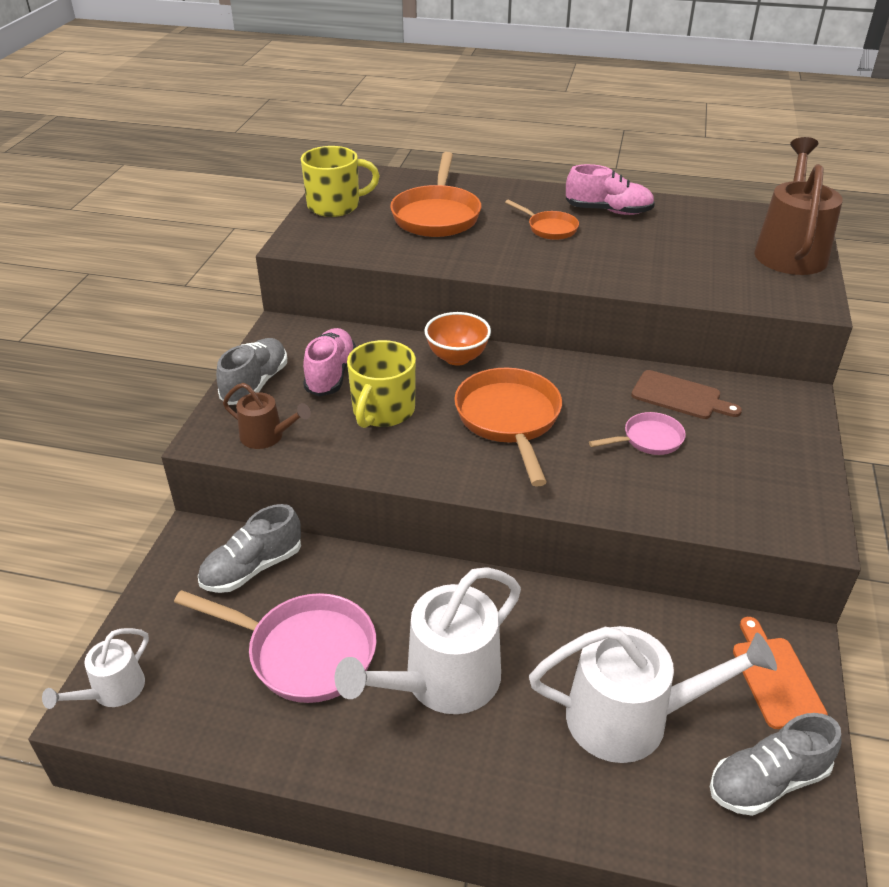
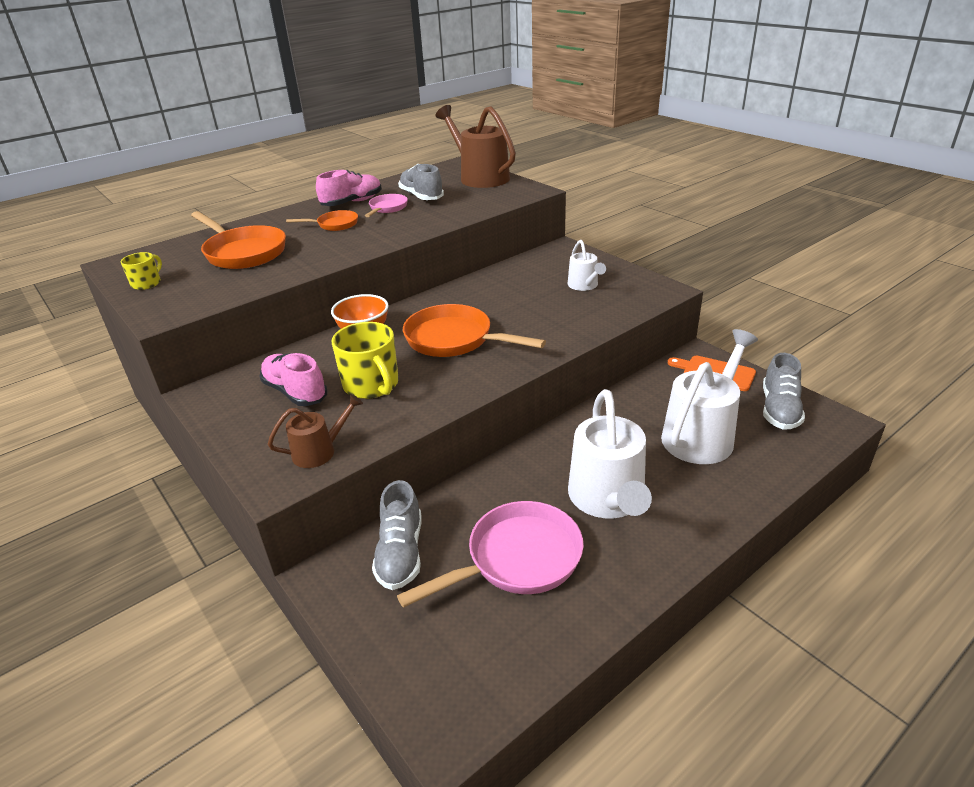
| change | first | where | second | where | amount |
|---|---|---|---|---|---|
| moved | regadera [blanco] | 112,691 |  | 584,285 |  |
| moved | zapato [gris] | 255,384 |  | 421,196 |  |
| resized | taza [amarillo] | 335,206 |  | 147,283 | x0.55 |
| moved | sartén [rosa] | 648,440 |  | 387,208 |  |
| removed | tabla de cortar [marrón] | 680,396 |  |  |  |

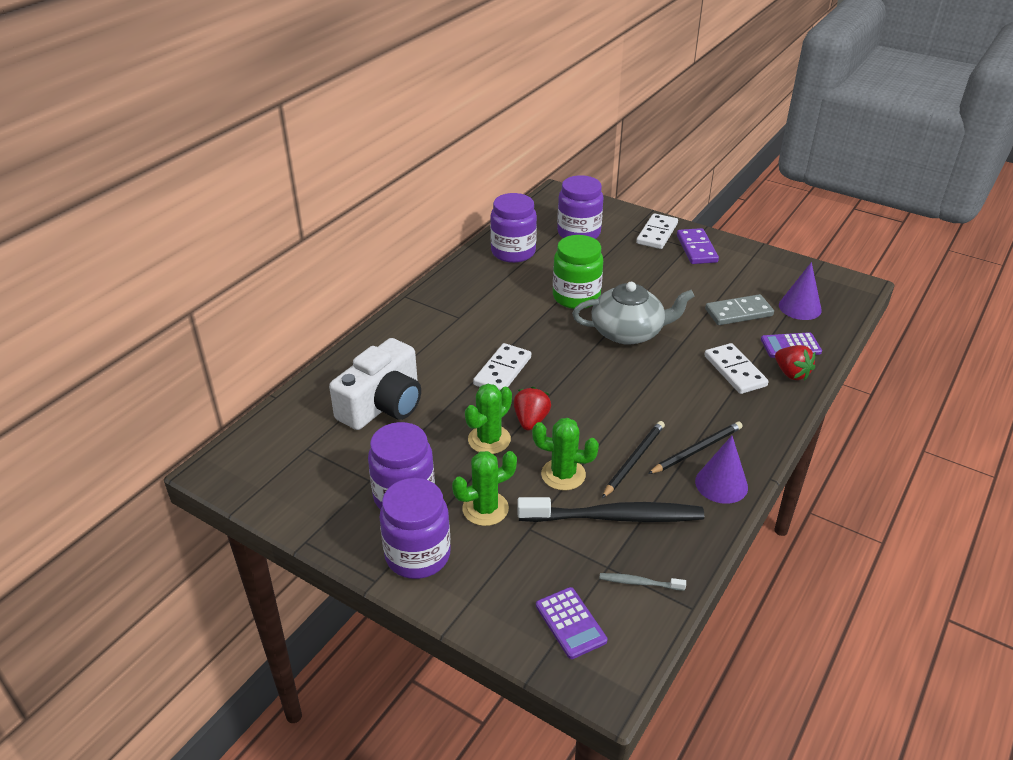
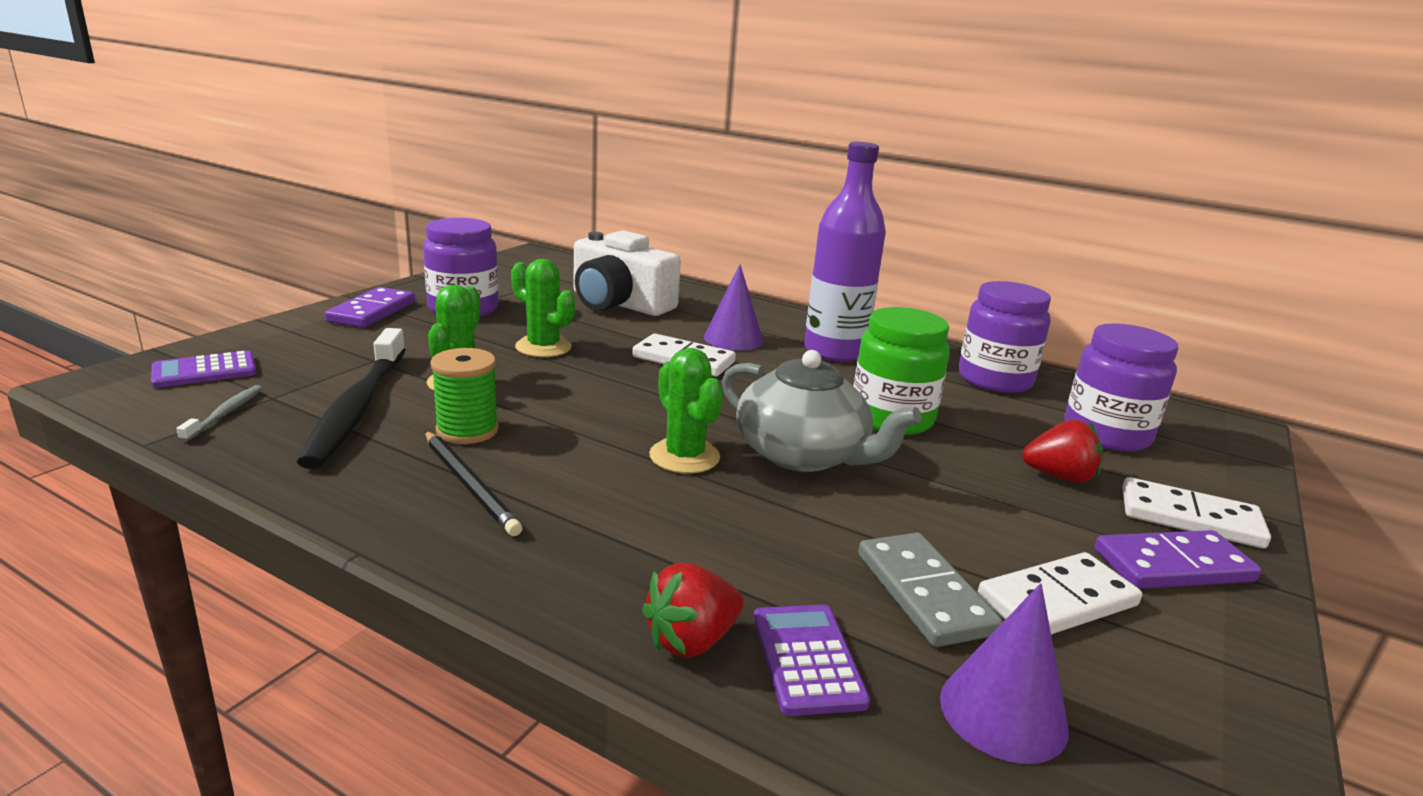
| change | first | where | second | where | amount |
|---|---|---|---|---|---|
| replaced | tarro [morado] | 417,555 | ficha de dominó [morado] | 372,312 |  |
| moved | cactus [verde] | 485,509 |  | 684,456 |  |
| moved | fresa [rojo] | 531,420 |  | 1059,477 |  |
| turned | tetera [gris] | 628,332 |  | 803,454 | 45 degrees counterclockwise |
| replaced | lápiz [negro] | 634,460 | carrete [verde] | 467,430 |  |
| moved | cono [morado] | 721,484 |  | 733,339 |  |
| moved | ficha de dominó [blanco] | 735,371 |  | 1057,602 |  |
| added |  |  | botella [morado] | 834,351 |  |

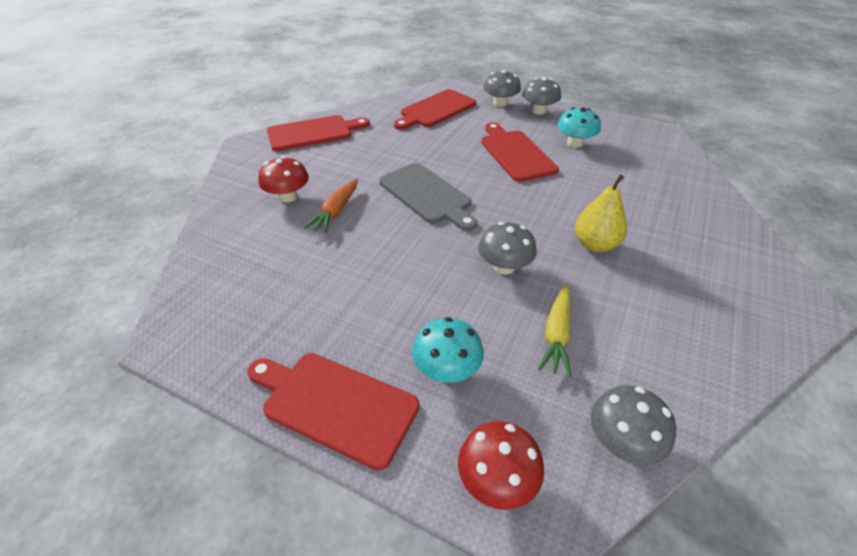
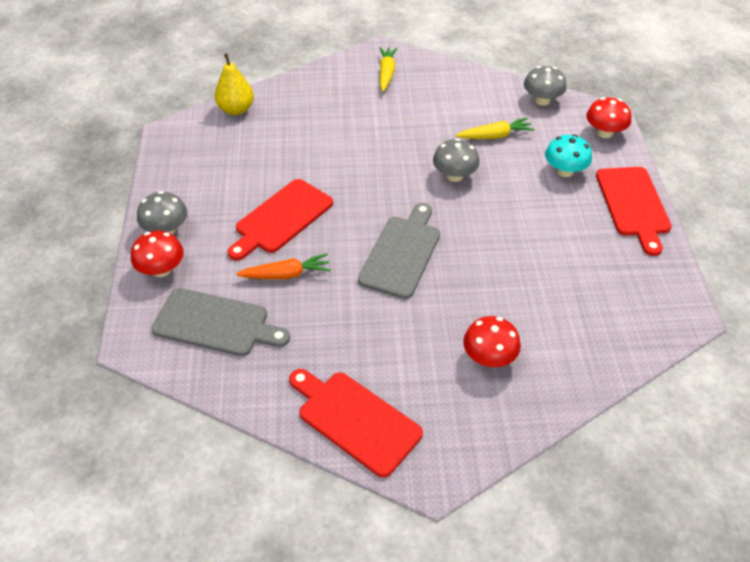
| change | first | where | second | where | amount |
|---|---|---|---|---|---|
| moved | zanahoria [naranja] | 336,211 |  | 286,274 |  |
| recoloured | tabla de cortar [rojo] | 436,110 | tabla de cortar [gris] | 215,323 |  |
| recoloured | seta [gris] | 500,103 | seta [rojo] | 161,269 |  |
| removed | seta [turquesa] | 575,143 |  |  |  |
| moved | pera [amarillo] | 595,245 |  | 236,109 |  |
| added |  |  | zanahoria [amarillo] | 386,73 |  |

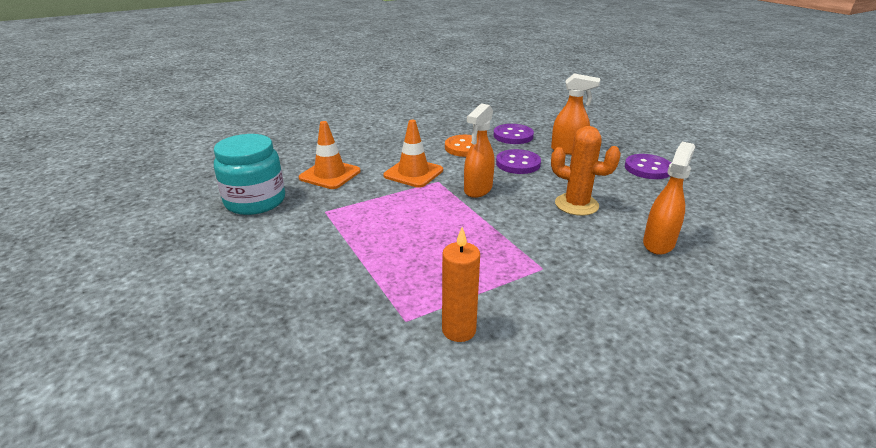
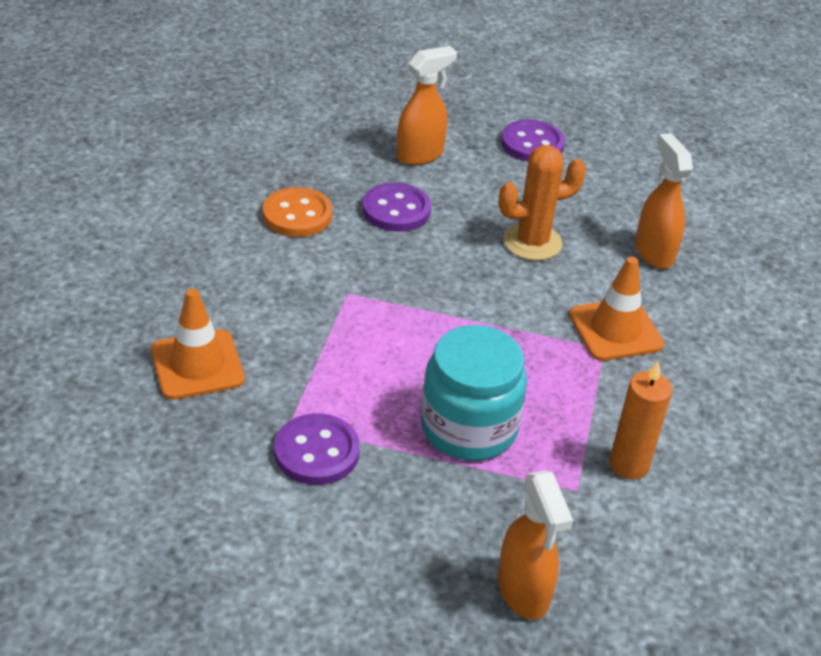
| change | first | where | second | where | amount |
|---|---|---|---|---|---|
| moved | tarro [turquesa] | 255,201 |  | 468,428 |  |
| moved | cono de tráfico [naranja] | 413,173 |  | 615,330 |  |
| moved | pulverizador [naranja] | 478,190 |  | 523,592 |  |
| moved | botón [morado] | 513,136 |  | 316,452 |  |

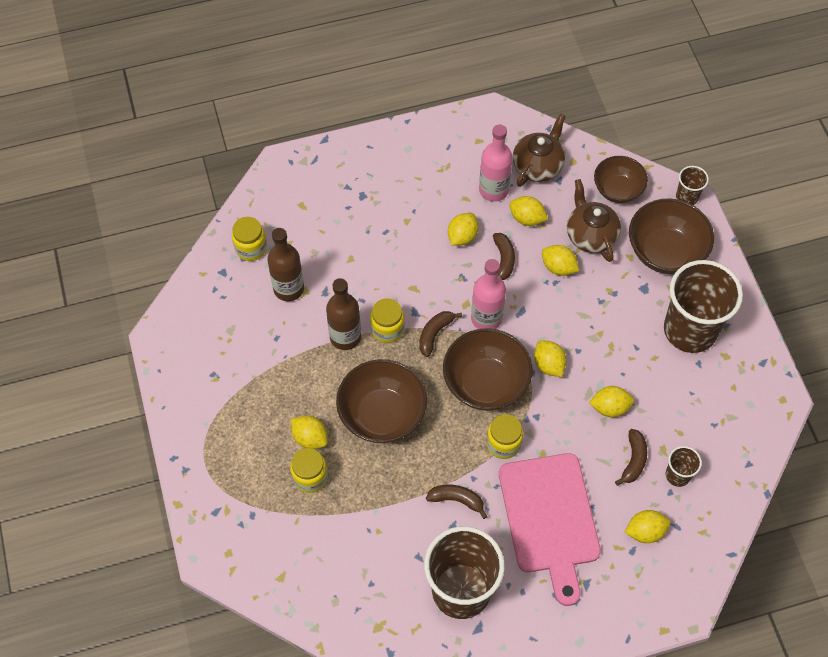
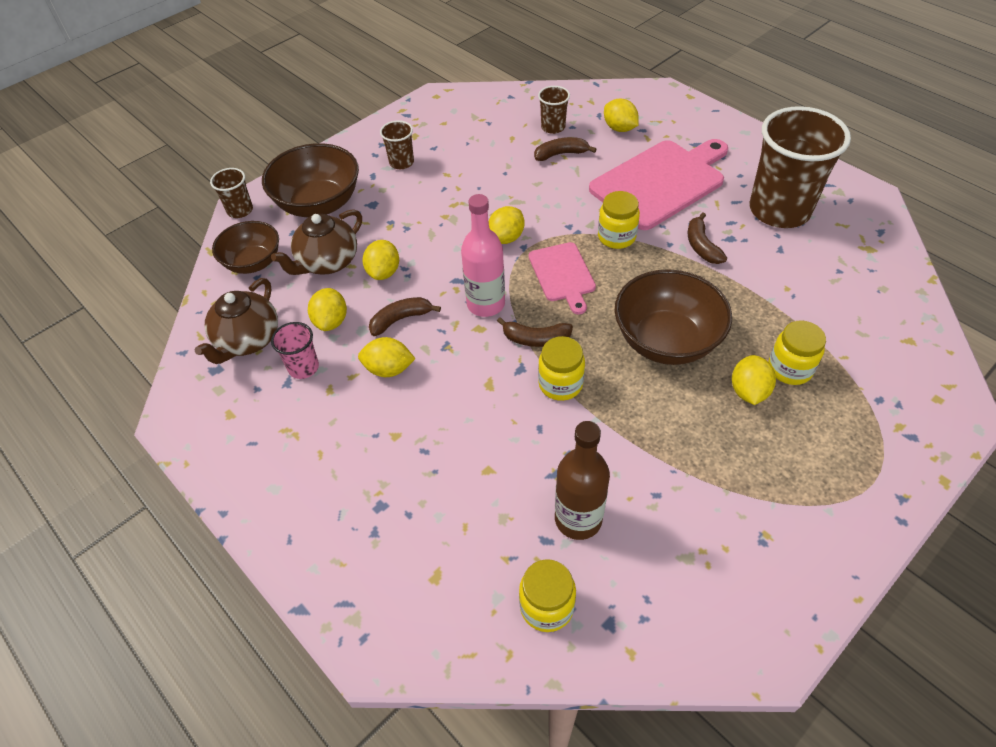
| change | first | where | second | where | amount |
|---|---|---|---|---|---|
| removed | botella [marrón] | 345,337 |  |  |  |
| replaced | cuenco [marrón] | 485,383 | tabla de cortar [rosa] | 562,274 |  |
| replaced | botella [rosa] | 493,190 | vaso [rosa] | 303,367 |  |
| turned | tetera [marrón] | 538,166 |  | 247,340 | 75 degrees counterclockwise |
| removed | limón [amarillo] | 610,407 |  |  |  |
| resized | vaso [marrón] | 690,330 |  | 401,162 | x0.45 |

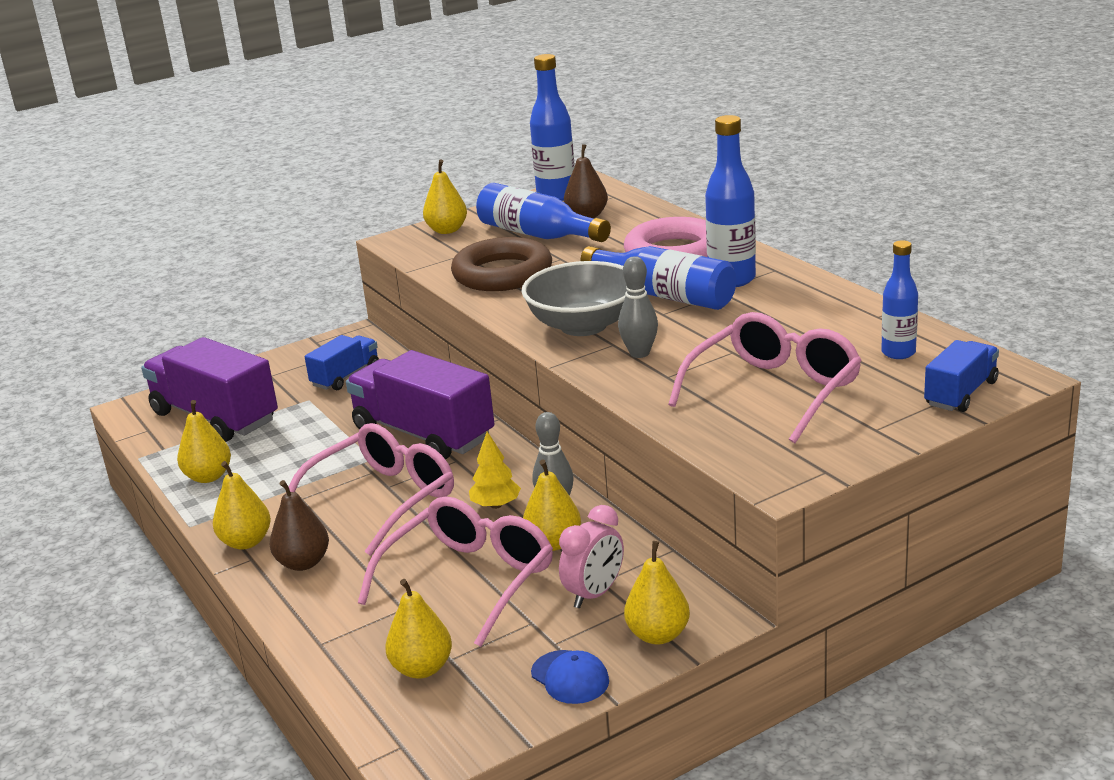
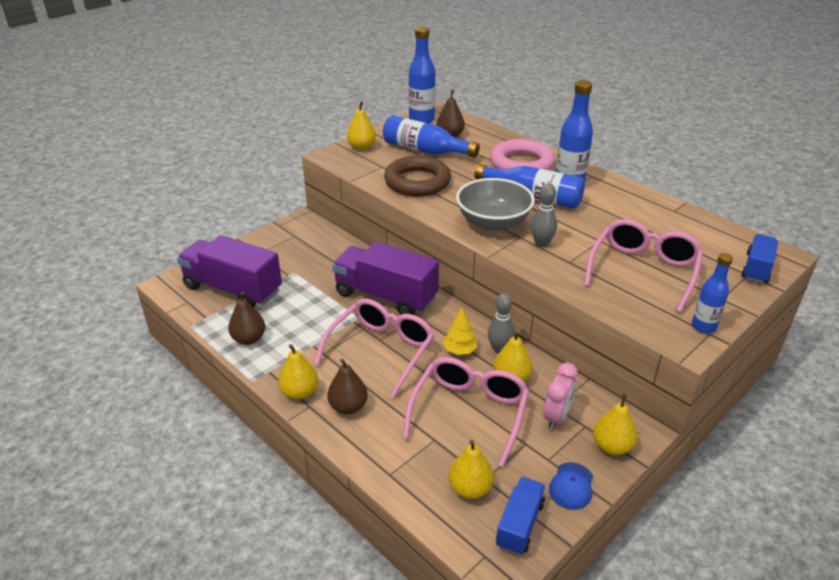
| change | first | where | second | where | amount |
|---|---|---|---|---|---|
| recoloured | pera [amarillo] | 208,477 | pera [marrón] | 249,339 |  |
| moved | camión [azul] | 345,376 |  | 519,524 |  |
| turned | gorra [azul] | 570,677 |  | 571,486 | 75 degrees clockwise |
| moved | botella [azul] | 898,353 |  | 703,327 |  |

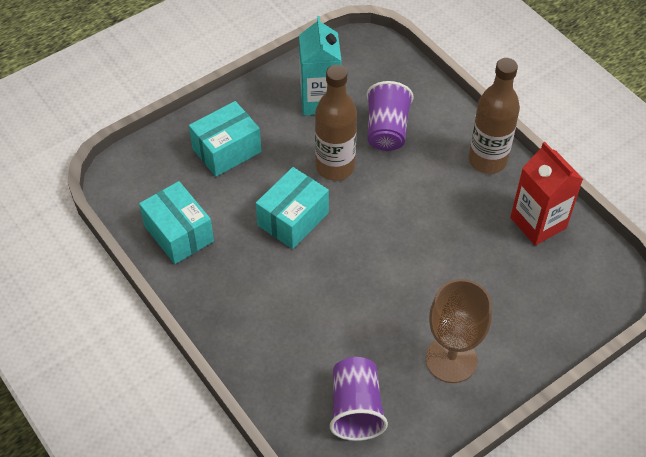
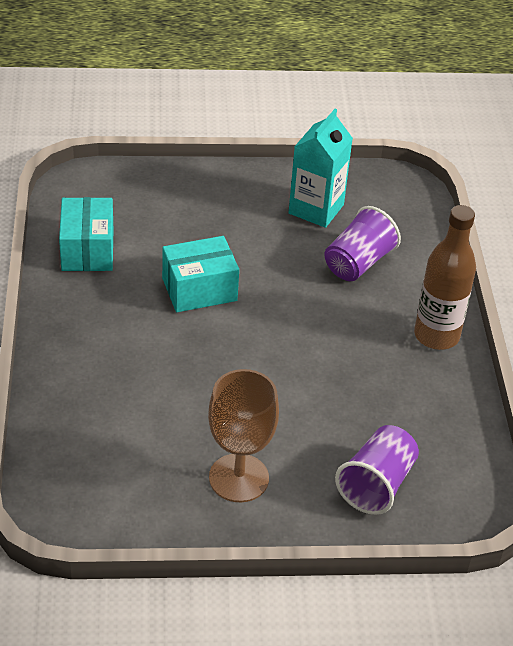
| change | first | where | second | where | amount |
|---|---|---|---|---|---|
| removed | caja [turquesa] | 227,150 |  |  |  |
| removed | botella [marrón] | 335,167 |  |  |  |
| moved | vaso [morado] | 356,409 |  | 376,484 |  |
| removed | cartón de leche [rojo] | 538,223 |  |  |  |

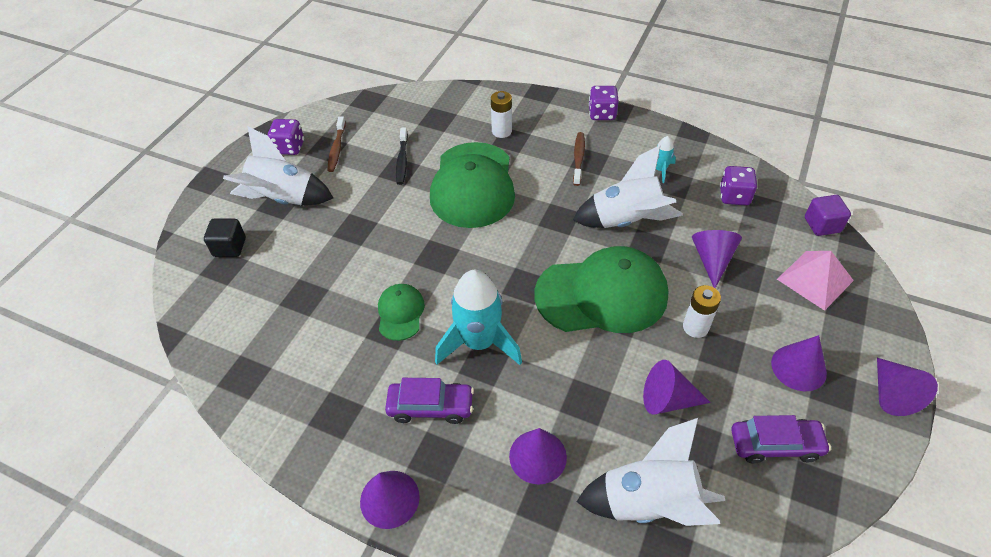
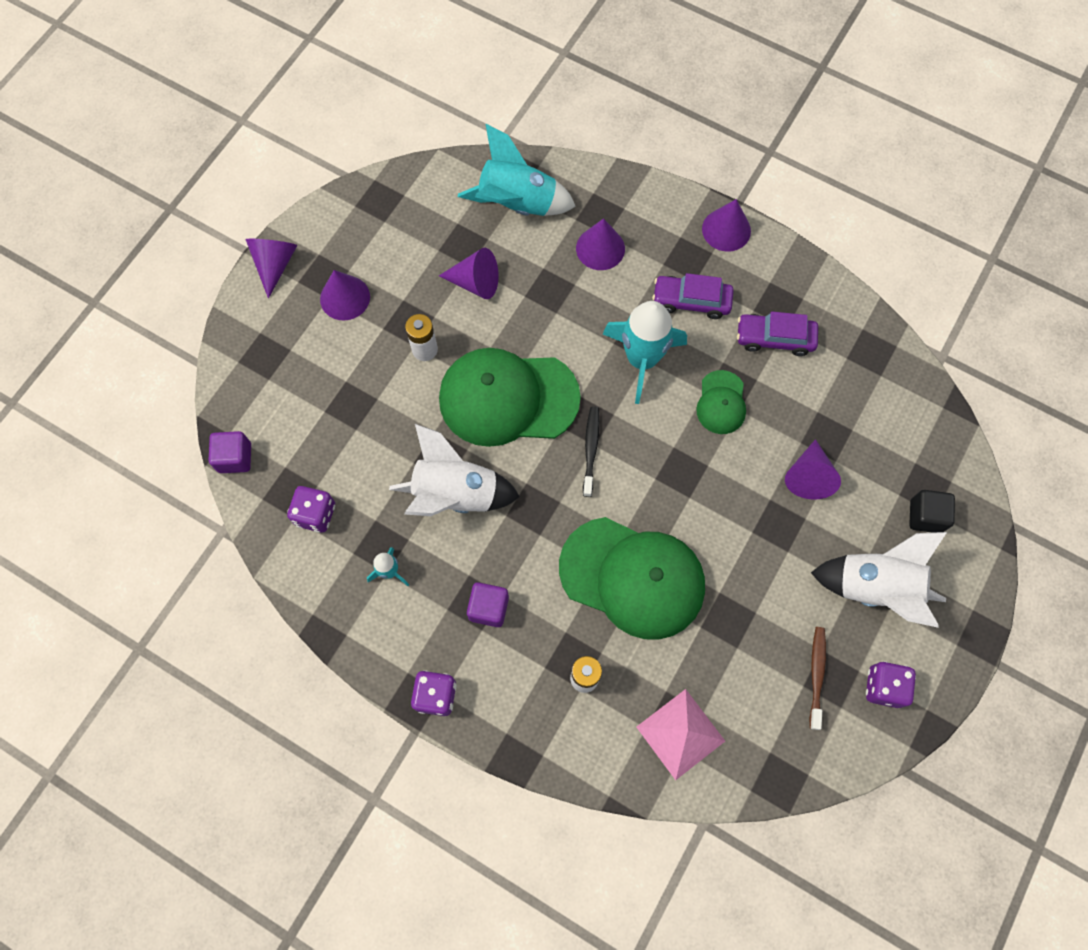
| change | first | where | second | where | amount |
|---|---|---|---|---|---|
| moved | cepillo de dientes [negro] | 402,160 |  | 591,449 |  |
| turned | gorra [verde] | 473,185 |  | 632,578 | 105 degrees clockwise |
| replaced | cepillo de dientes [marrón] | 578,158 | cubo [morado] | 488,608 |  |
| recoloured | cohete [blanco] | 648,502 | cohete [turquesa] | 517,204 |  |
| moved | cono [morado] | 712,260 |  | 808,476 |  |
| moved | coche [morado] | 775,445 |  | 774,338 |  |
| moved | pirámide [rosa] | 815,279 |  | 680,734 |  |

